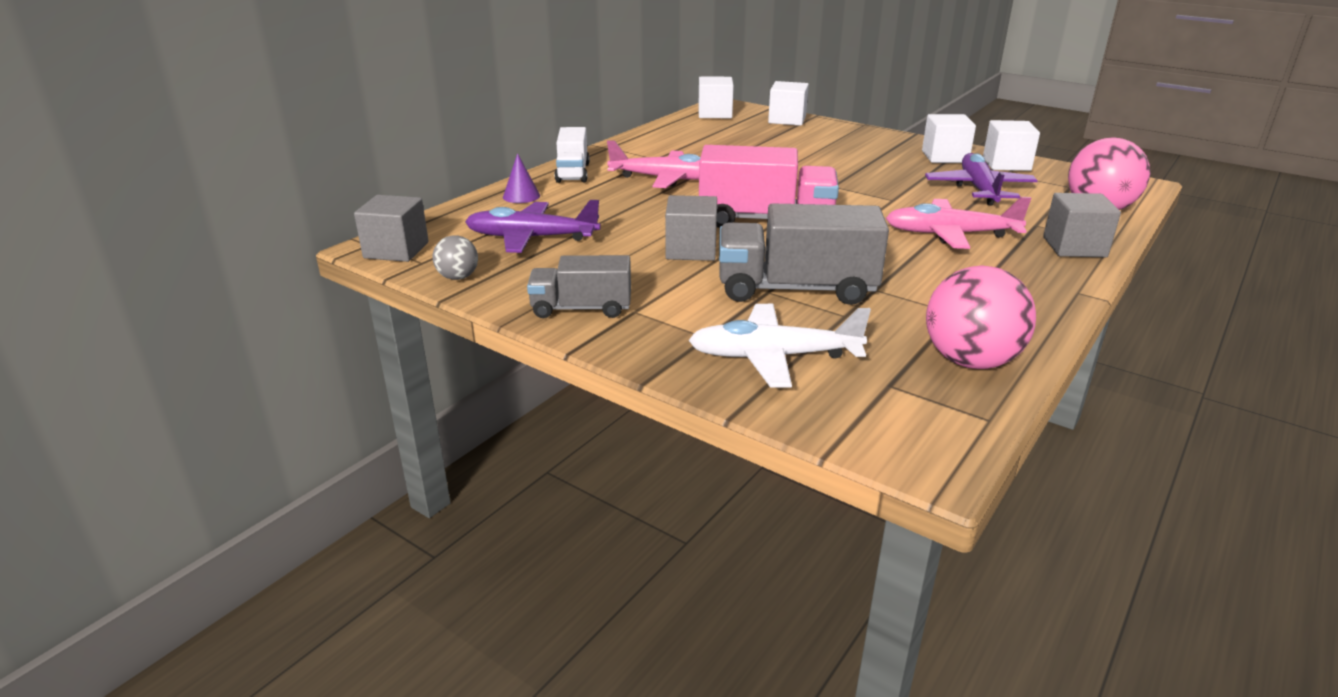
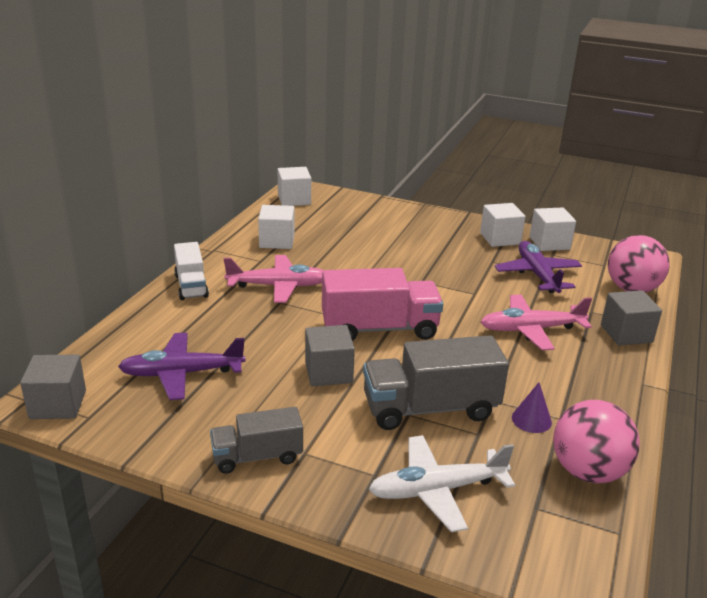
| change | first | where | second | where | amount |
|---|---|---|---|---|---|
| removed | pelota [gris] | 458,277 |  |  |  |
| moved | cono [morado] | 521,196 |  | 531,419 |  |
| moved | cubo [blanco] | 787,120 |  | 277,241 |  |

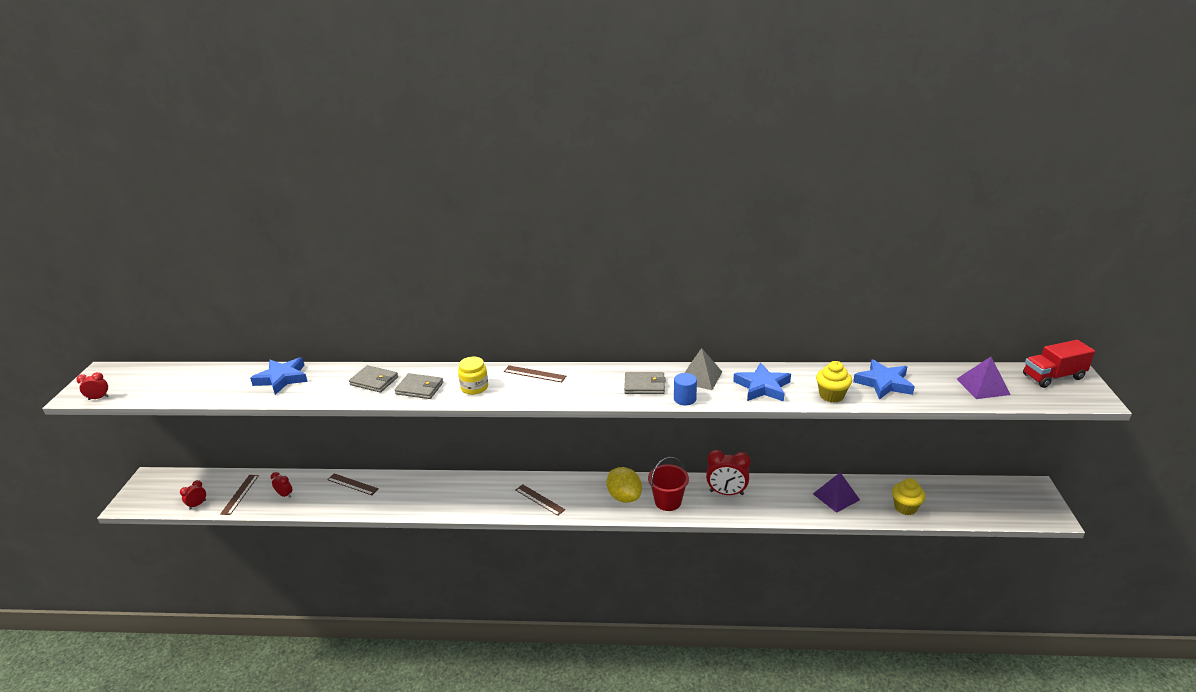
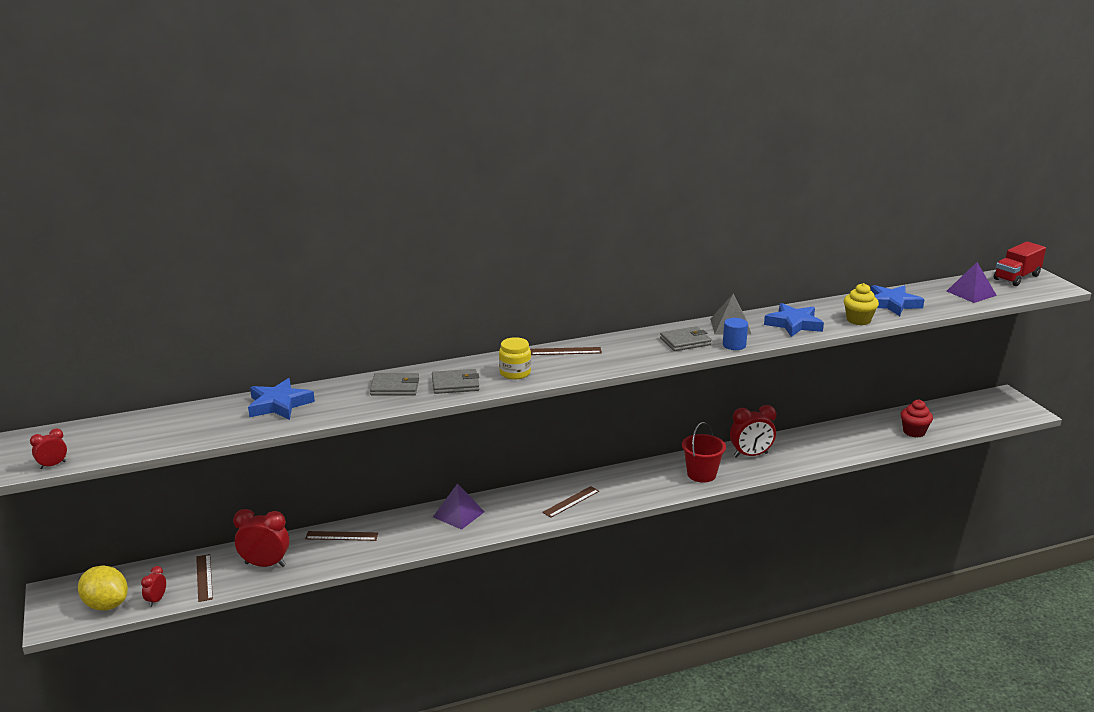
| change | first | where | second | where | amount |
|---|---|---|---|---|---|
| resized | despertador [rojo] | 285,495 |  | 265,564 | x1.90 |
| turned | regla [marrón] | 540,499 |  | 571,502 | 60 degrees counterclockwise |
| moved | limón [amarillo] | 624,497 |  | 106,605 |  |
| moved | pirámide [morado] | 836,496 |  | 458,514 |  |
| recoloured | magdalena [amarillo] | 905,507 | magdalena [rojo] | 914,432 |  |

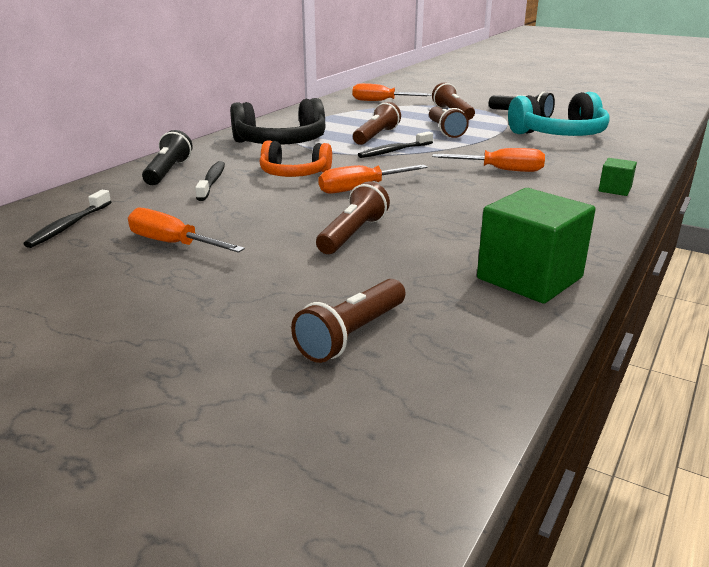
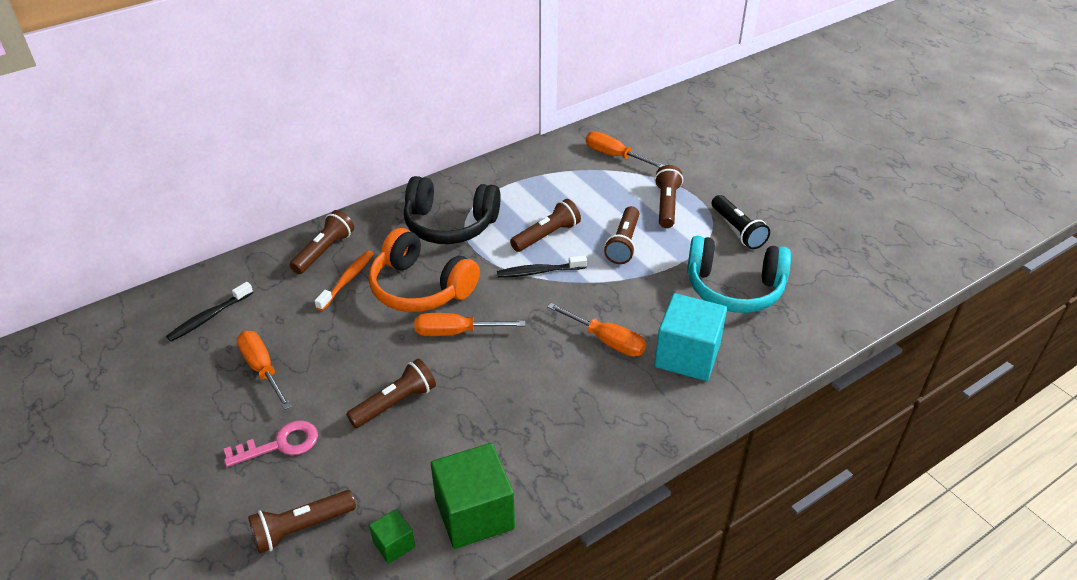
| change | first | where | second | where | amount |
|---|---|---|---|---|---|
| recoloured | lámpara de mano [negro] | 168,172 | lámpara de mano [marrón] | 324,251 |  |
| recoloured | cepillo de dientes [negro] | 212,181 | cepillo de dientes [naranja] | 347,280 |  |
| resized | auriculares [naranja] | 294,174 |  | 420,288 | x1.52 |
| moved | cubo [verde] | 615,189 |  | 394,544 |  |
| added |  |  | llave [rosa] | 280,444 |  |
| added |  |  | cubo [turquesa] | 687,355 |  |

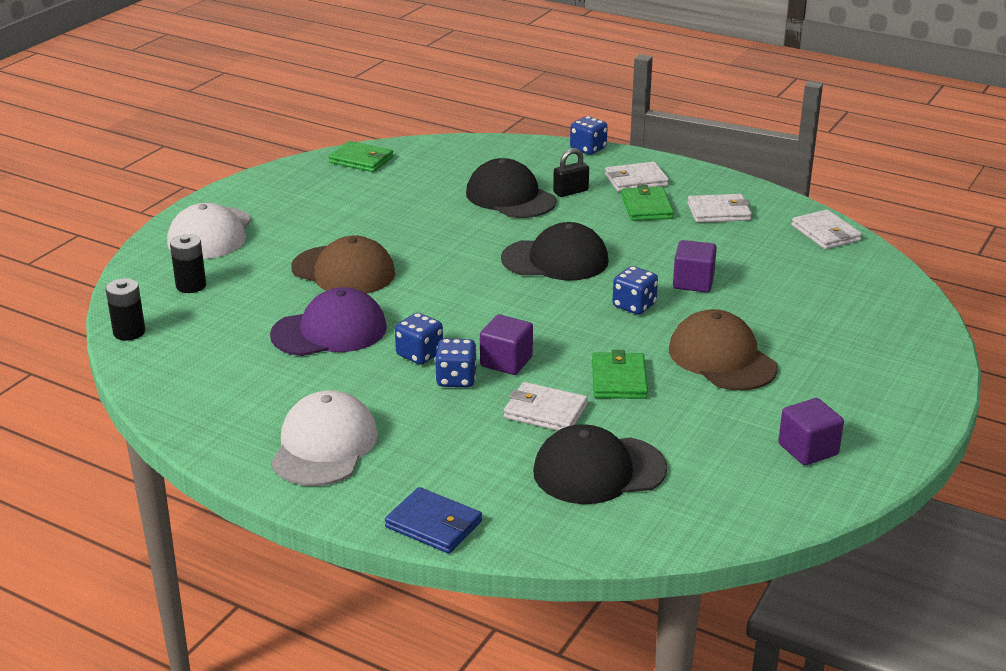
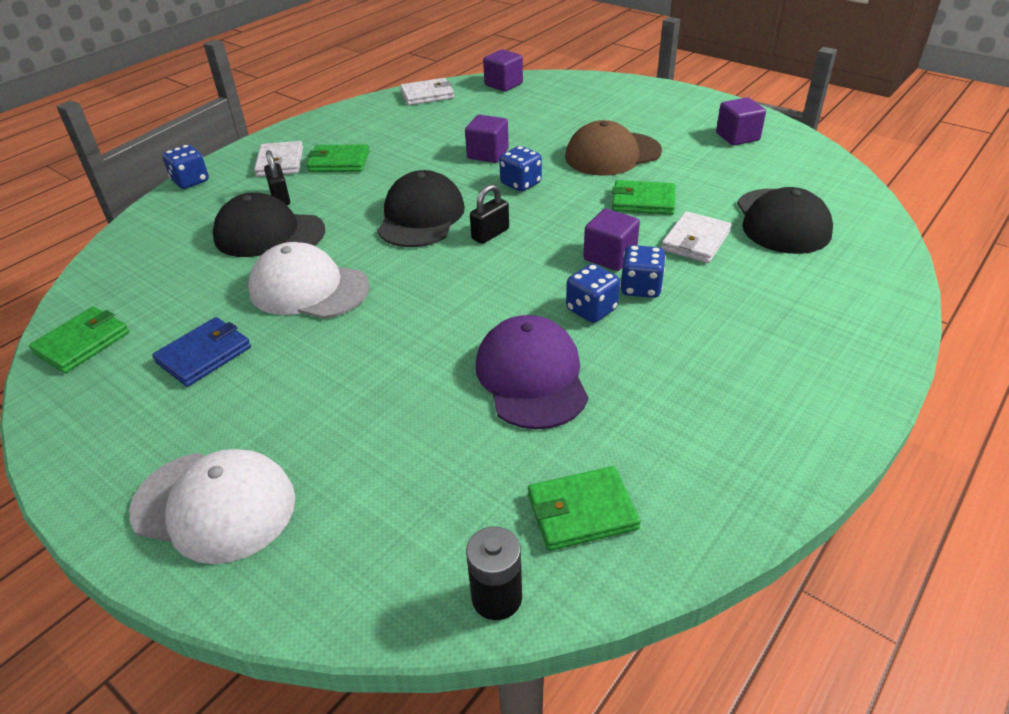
| change | first | where | second | where | amount |
|---|---|---|---|---|---|
| removed | pila [negro] | 191,286 |  |  |  |
| moved | gorra [blanco] | 324,446 |  | 308,288 |  |
| removed | gorra [marrón] | 343,271 |  |  |  |
| moved | cartera [azul] | 434,524 |  | 204,355 |  |
| turned | gorra [negro] | 510,197 |  | 269,234 | 45 degrees clockwise |
| removed | cartera [blanco] | 719,212 |  |  |  |
| added |  |  | candado [negro] | 490,234 |  |
| added |  |  | cubo [morado] | 503,84 |  |
| added |  |  | cartera [verde] | 581,511 |  |

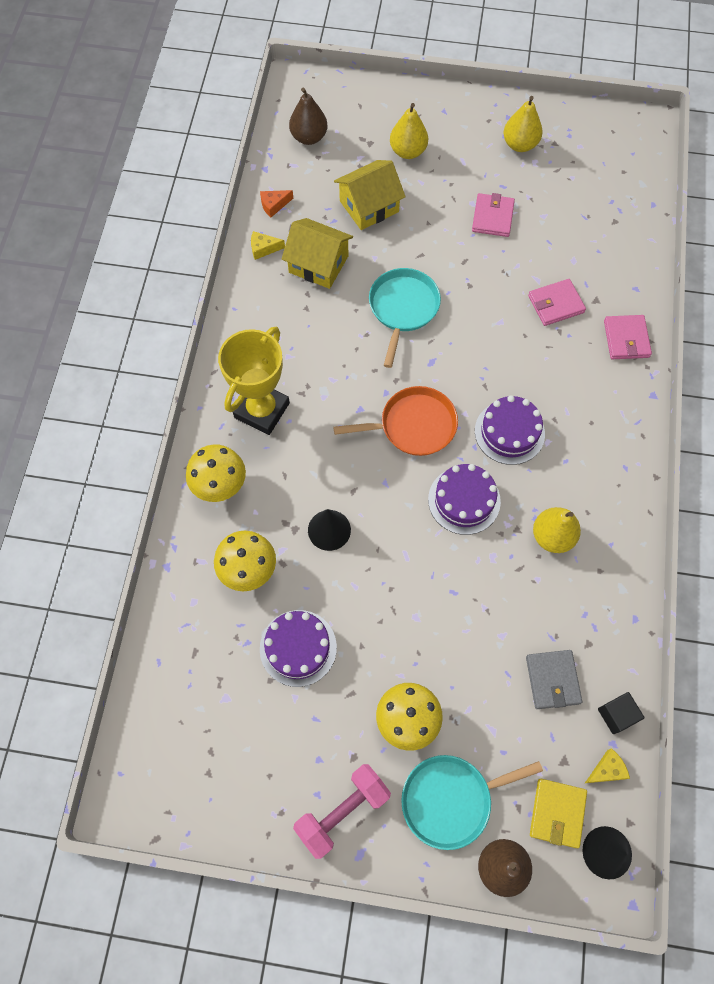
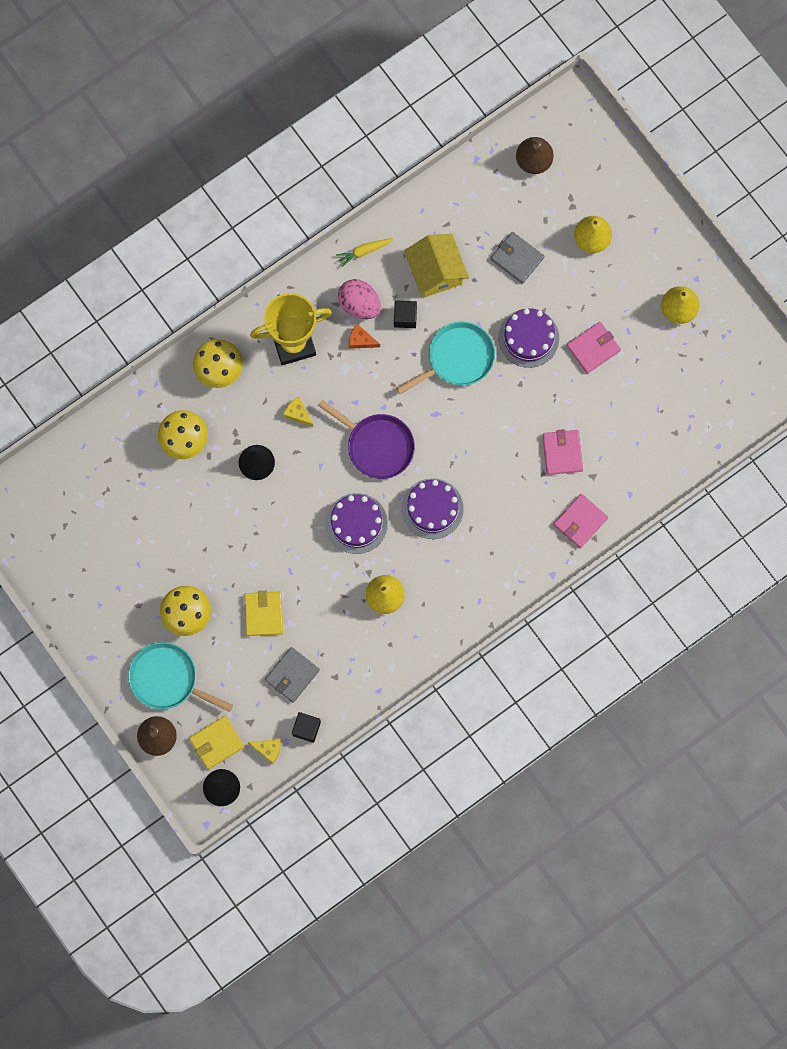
| change | first | where | second | where | amount |
|---|---|---|---|---|---|
| moved | queso [amarillo] | 263,248 |  | 298,413 |  |
| moved | queso [naranja] | 274,205 |  | 361,340 |  |
| moved | tarta [morado] | 298,648 |  | 528,338 |  |
| removed | mancuerna [rosa] | 342,811 |  |  |  |
| recoloured | sartén [naranja] | 413,425 | sartén [morado] | 377,446 |  |
| replaced | casa [amarillo] | 369,206 | cartera [gris] | 517,258 |  |
| turned | cartera [rosa] | 556,304 |  | 562,453 | 60 degrees clockwise |
| added |  |  | cartera [amarillo] | 263,614 |  |
| added |  |  | zanahoria [amarillo] | 364,251 |  |
| added |  |  | huevo [rosa] | 359,304 |  |
| added |  |  | cubo [negro] | 405,317 |  |

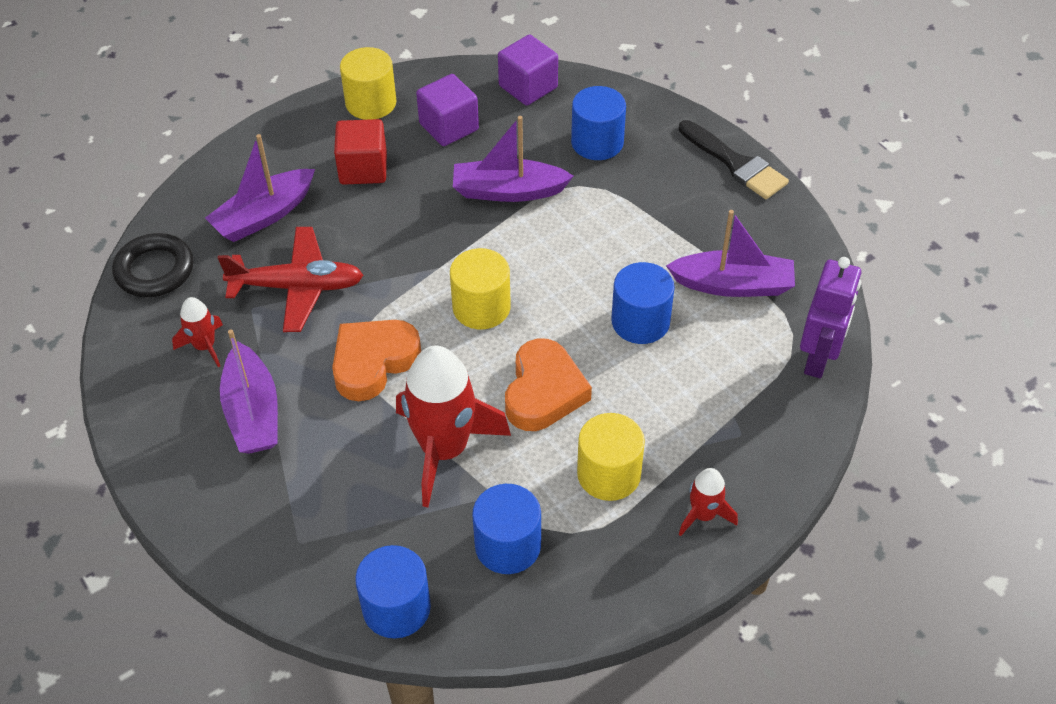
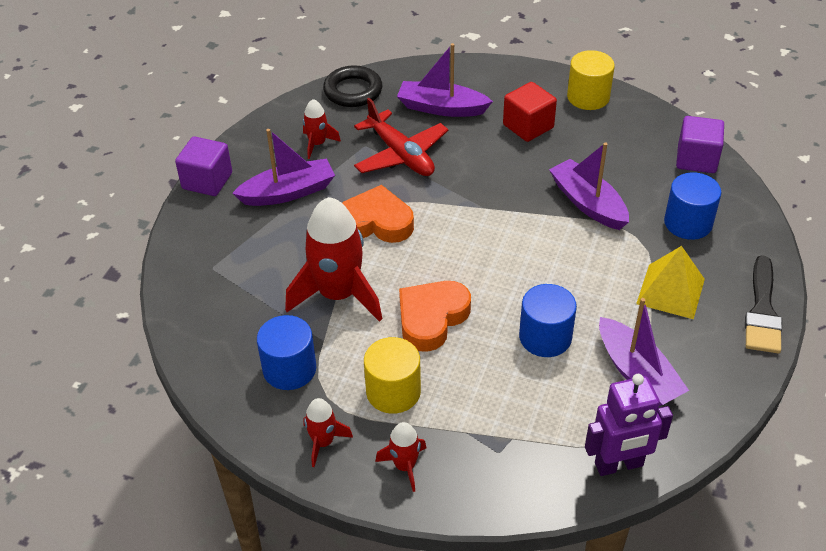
| change | first | where | second | where | amount |
|---|---|---|---|---|---|
| turned | barco [morado] | 253,412 |  | 288,192 | 150 degrees counterclockwise |
| removed | cilindro [azul] | 396,608 |  |  |  |
| moved | cubo [morado] | 449,127 |  | 207,181 |  |
| removed | cilindro [amarillo] | 481,307 |  |  |  |
| turned | corazón [naranja] | 544,391 |  | 431,318 | 150 degrees clockwise |
| added |  |  | cohete [rojo] | 323,442 |  |
| added |  |  | pirámide [amarillo] | 670,291 |  |

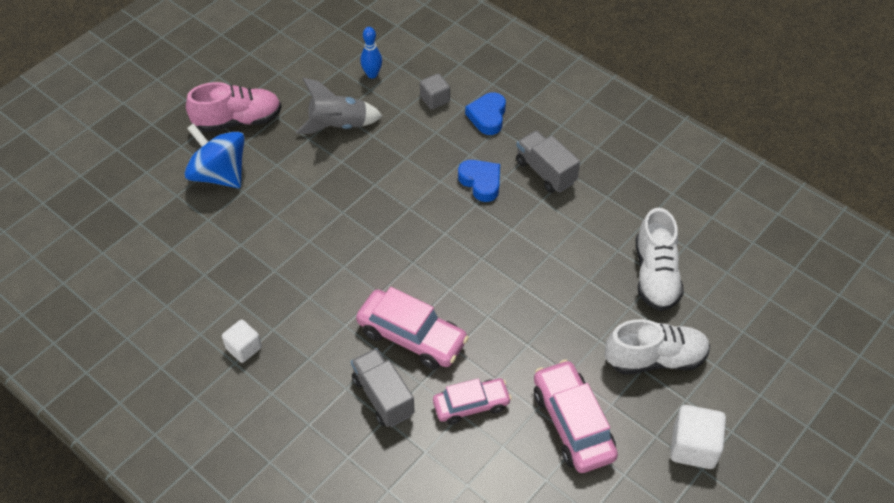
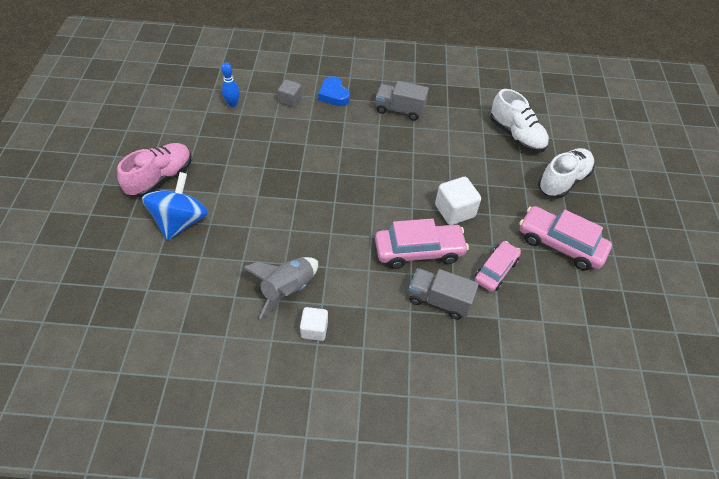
| change | first | where | second | where | amount |
|---|---|---|---|---|---|
| turned | peonza [azul] | 219,174 |  | 180,221 | 105 degrees clockwise |
| moved | cohete [gris] | 338,125 |  | 288,290 |  |
| removed | corazón [azul] | 481,182 |  |  |  |
| moved | cubo [blanco] | 693,447 |  | 454,211 |  |

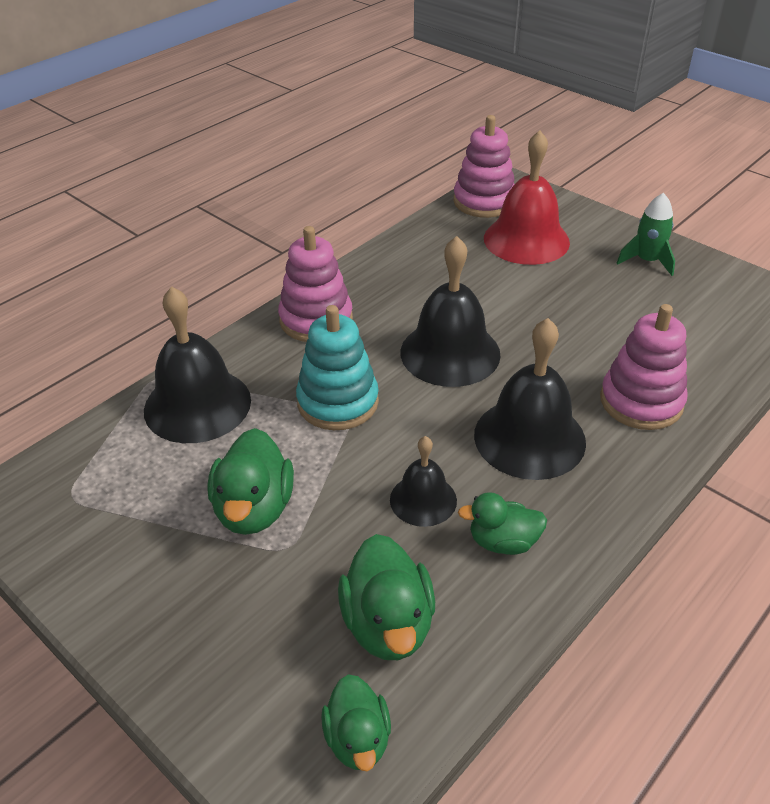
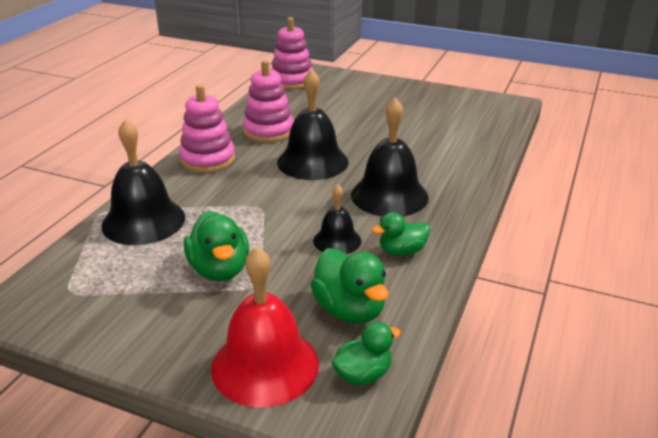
| change | first | where | second | where | amount |
|---|---|---|---|---|---|
| removed | juguete apilable [turquesa] | 338,402 |  |  |  |
| turned | pato [verde] | 358,739 |  | 363,374 | 90 degrees counterclockwise |
| moved | campana [rojo] | 526,240 |  | 265,365 |  |
| moved | juguete apilable [rosa] | 641,401 |  | 268,131 |  |
| removed | cohete [verde] | 647,261 |  |  |  |

